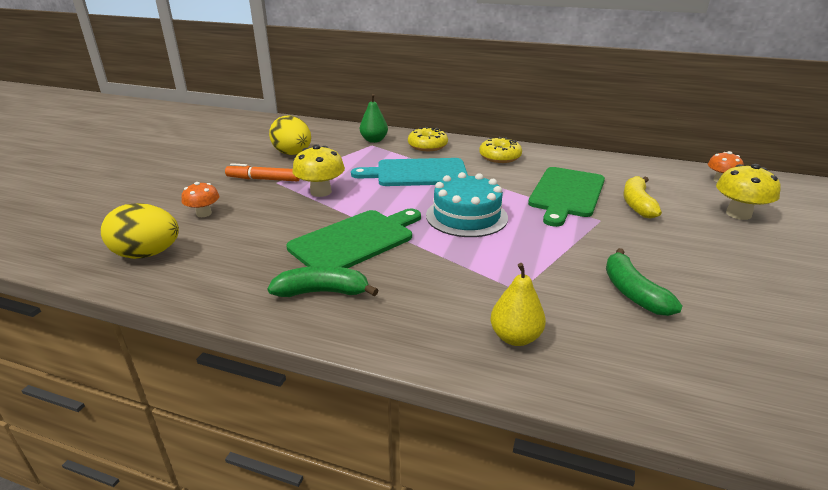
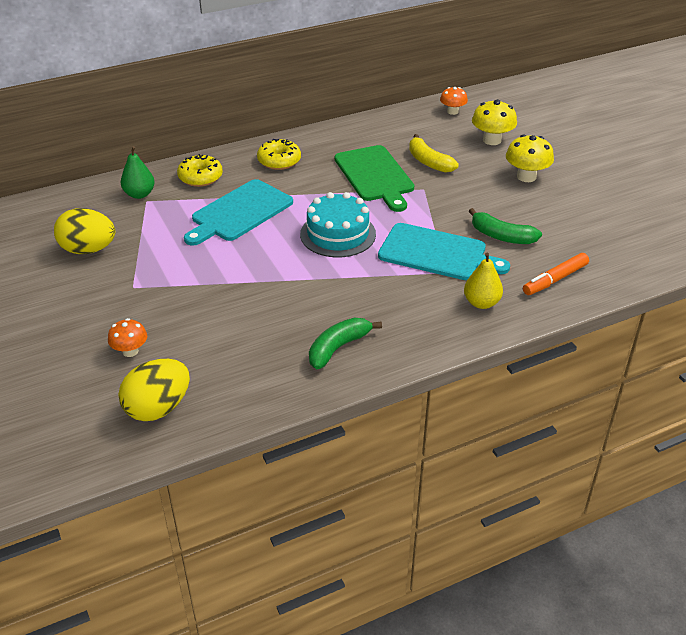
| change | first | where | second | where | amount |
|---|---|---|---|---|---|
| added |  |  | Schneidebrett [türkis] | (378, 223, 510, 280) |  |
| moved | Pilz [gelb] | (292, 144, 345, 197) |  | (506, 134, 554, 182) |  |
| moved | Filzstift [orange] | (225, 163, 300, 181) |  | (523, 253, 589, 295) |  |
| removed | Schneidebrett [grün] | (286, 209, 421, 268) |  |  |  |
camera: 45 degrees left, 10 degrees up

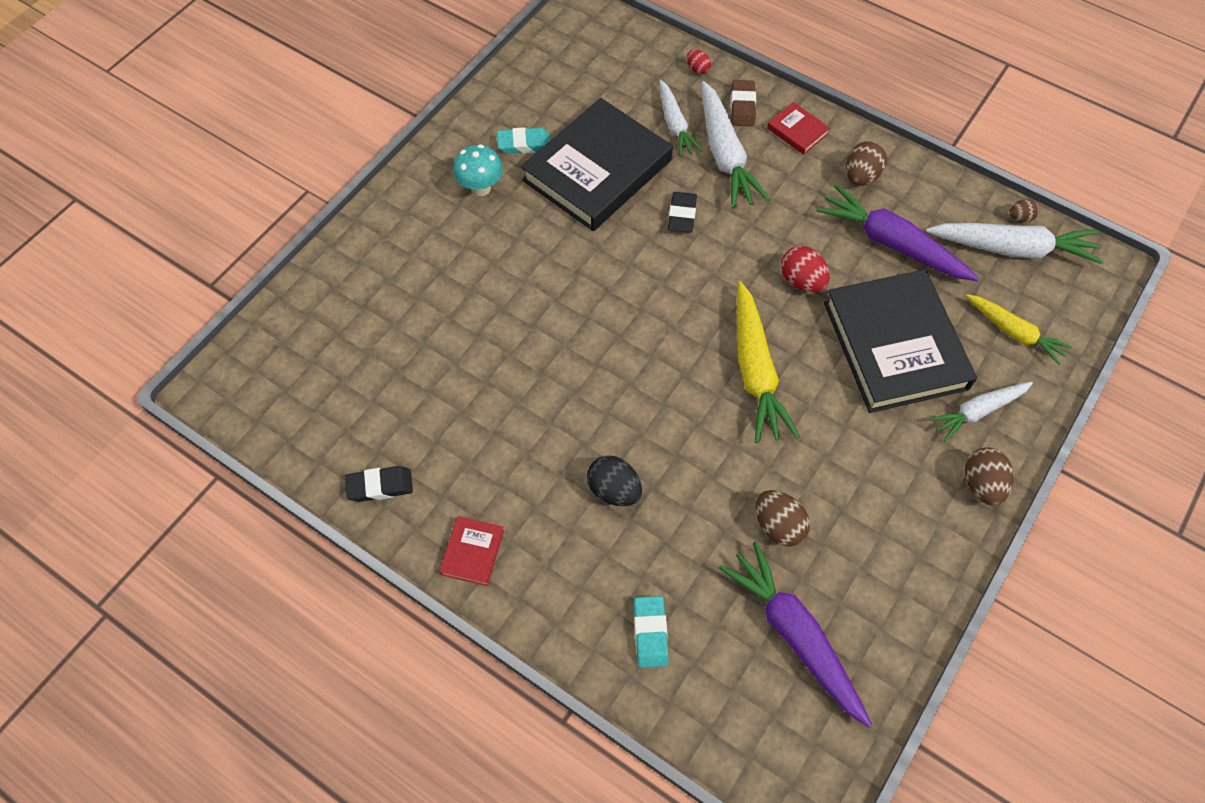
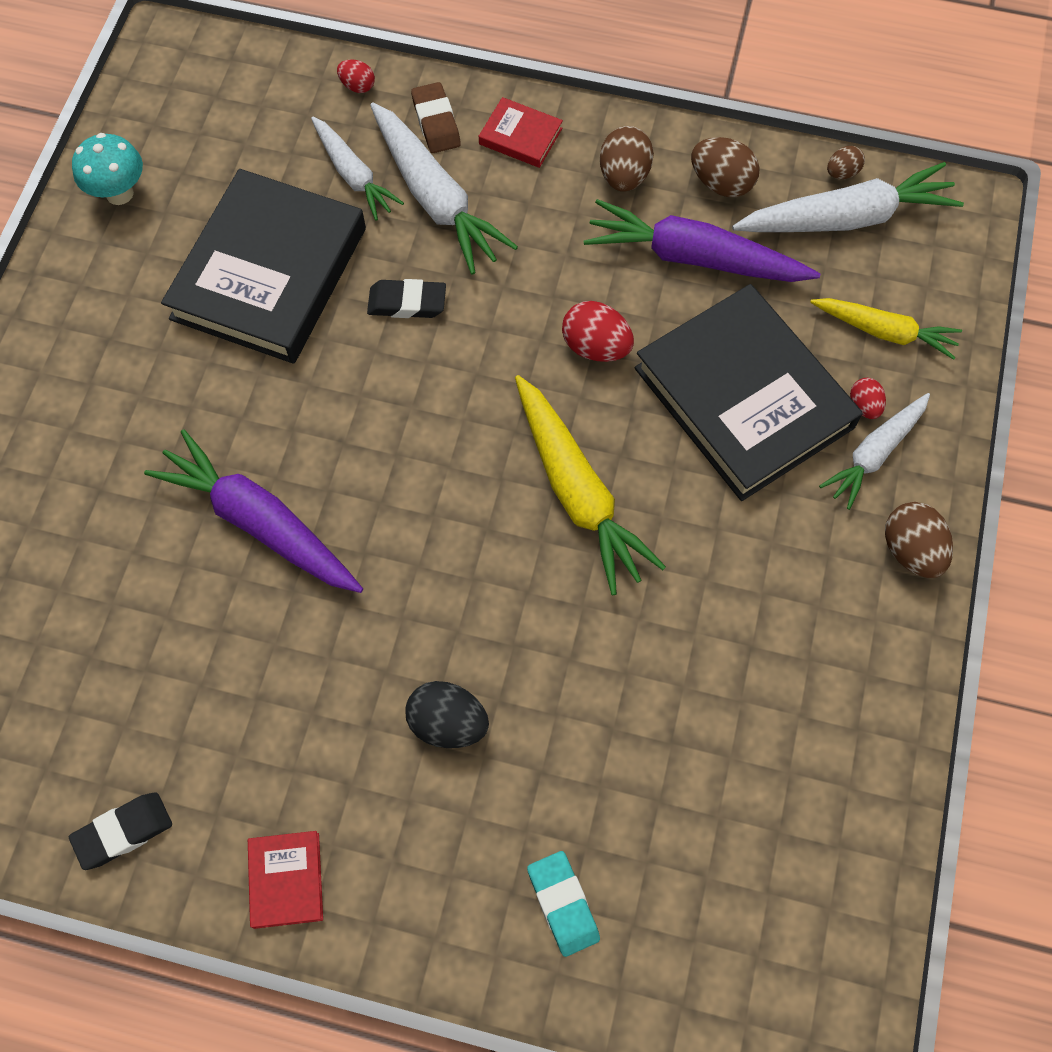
| change | first | where | second | where | amount |
|---|---|---|---|---|---|
| moved | Pilz [türkis] | (453, 144, 503, 196) |  | (72, 133, 143, 205) |  |
| moved | Karotte [lila] | (719, 541, 872, 728) |  | (144, 429, 363, 593) |  |
| turned | Radiergummi [schwarz] | (668, 192, 697, 233) |  | (367, 279, 446, 318) | 75 degrees counterclockwise |
| moved | Ei [braun] | (756, 490, 810, 547) |  | (691, 137, 760, 197) |  |
| added |  |  | Ei [rot] | (850, 378, 886, 419) |  |
| removed | Radiergummi [türkis] | (497, 127, 550, 154) |  |  |  |
camera: 20 degrees left, 5 degrees up

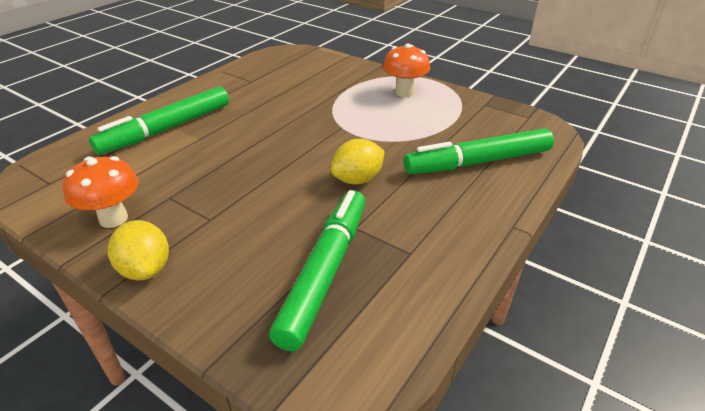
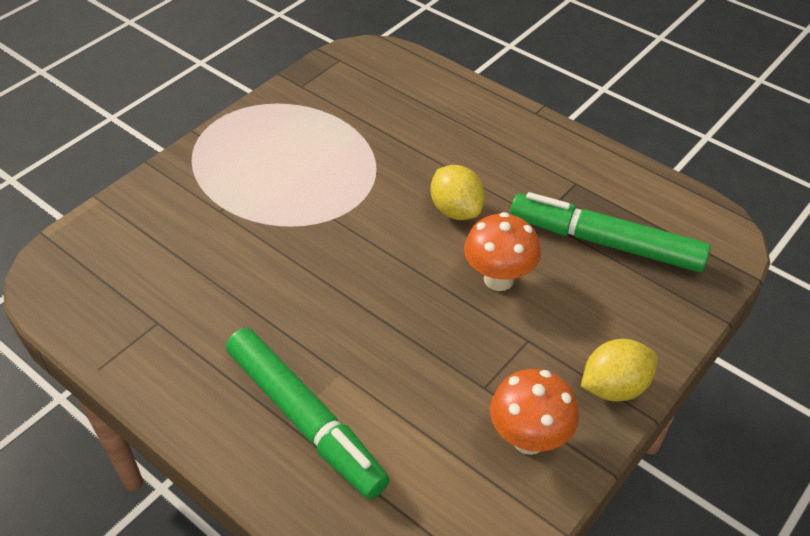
| change | first | where | second | where | amount |
|---|---|---|---|---|---|
| moved | Pilz [orange] | (383, 44, 430, 97) |  | (464, 212, 541, 291) |  |
| removed | Filzstift [grün] | (404, 128, 554, 174) |  |  |  |
camera: 85 degrees left, 10 degrees up

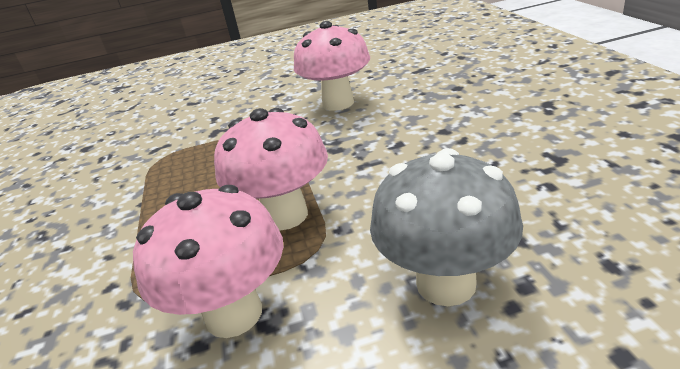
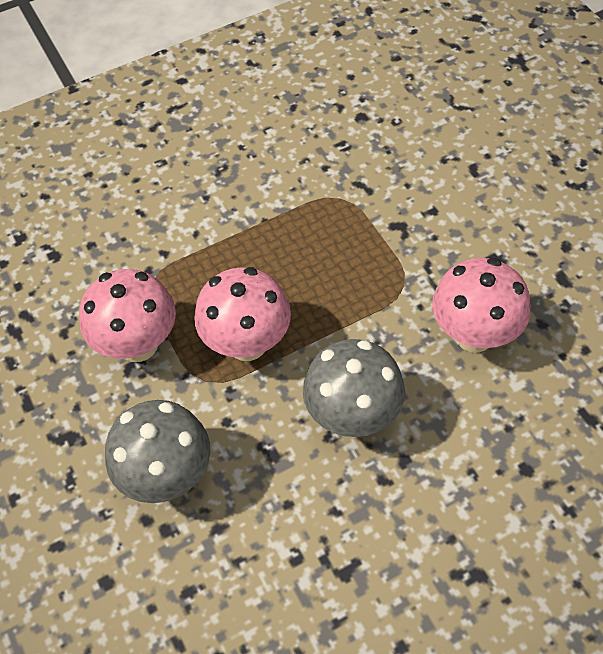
| change | first | where | second | where | amount |
|---|---|---|---|---|---|
| added |  |  | Pilz [grau] | (303, 339, 405, 437) |  |
camera: 75 degrees right, 25 degrees up

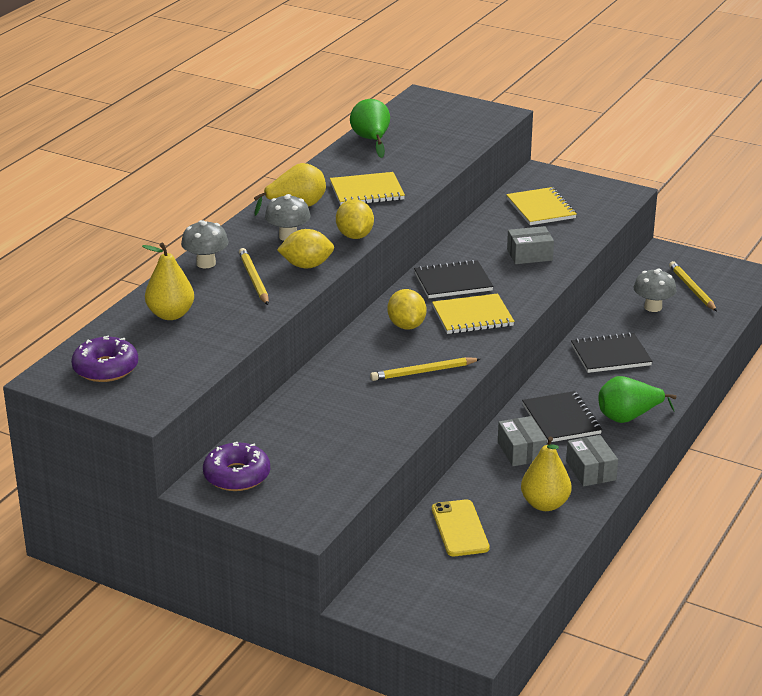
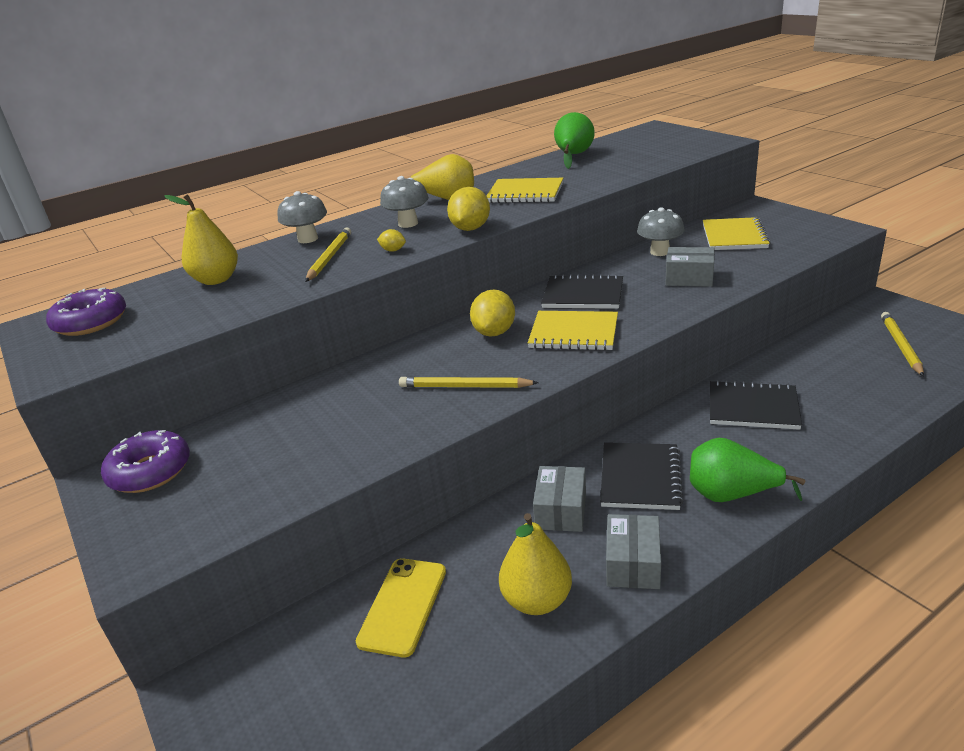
| change | first | where | second | where | amount |
|---|---|---|---|---|---|
| resized | Zitrone [gelb] | (277, 229, 334, 268) |  | (377, 229, 406, 252) | x0.50 |
| moved | Pilz [grau] | (634, 269, 677, 312) |  | (637, 207, 685, 256) |  |
camera: 30 degrees right, 0 degrees up

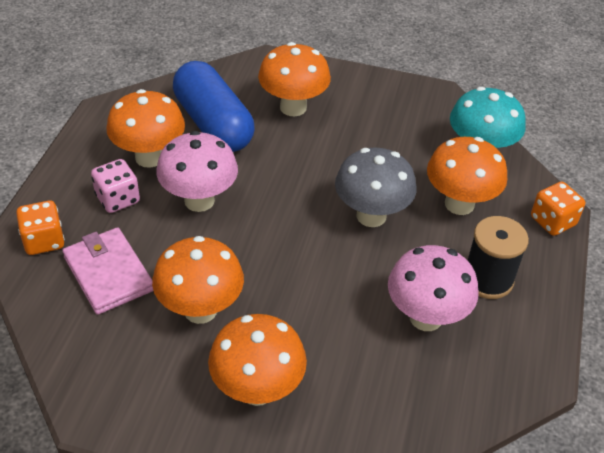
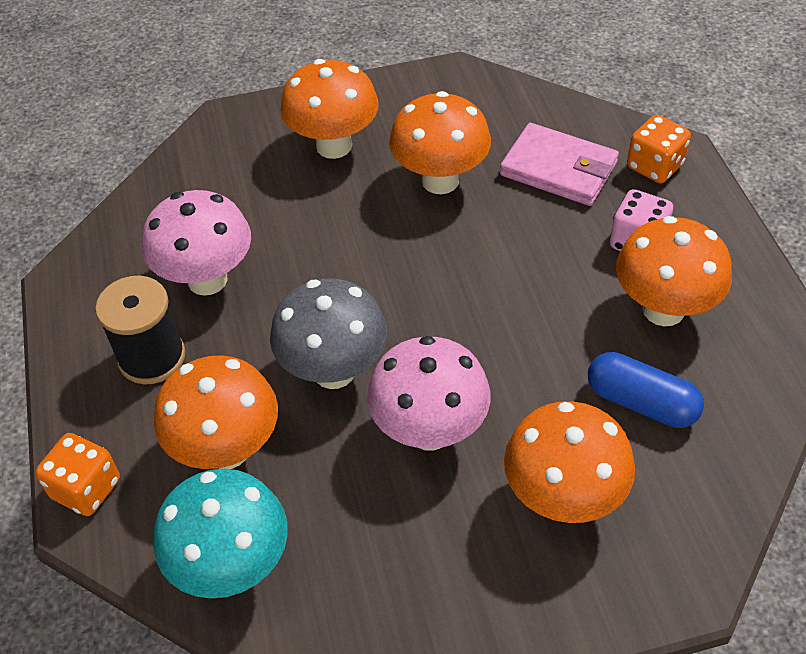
| change | first | where | second | where | amount |
|---|---|---|---|---|---|
| moved | Pilz [rosa] | (156, 131, 238, 212) |  | (367, 336, 491, 451) |  |
| resized | Kapsel [blau] | (173, 61, 254, 152) |  | (588, 352, 704, 428) | x0.60 |
camera: 155 degrees right, 5 degrees up

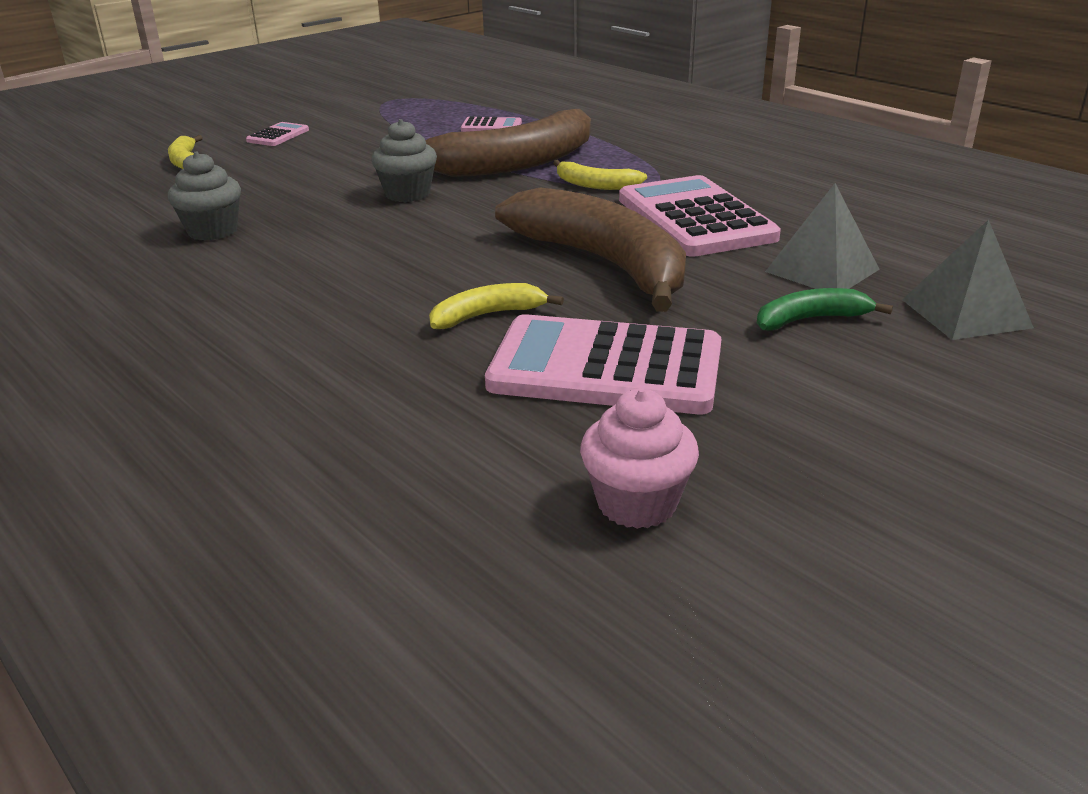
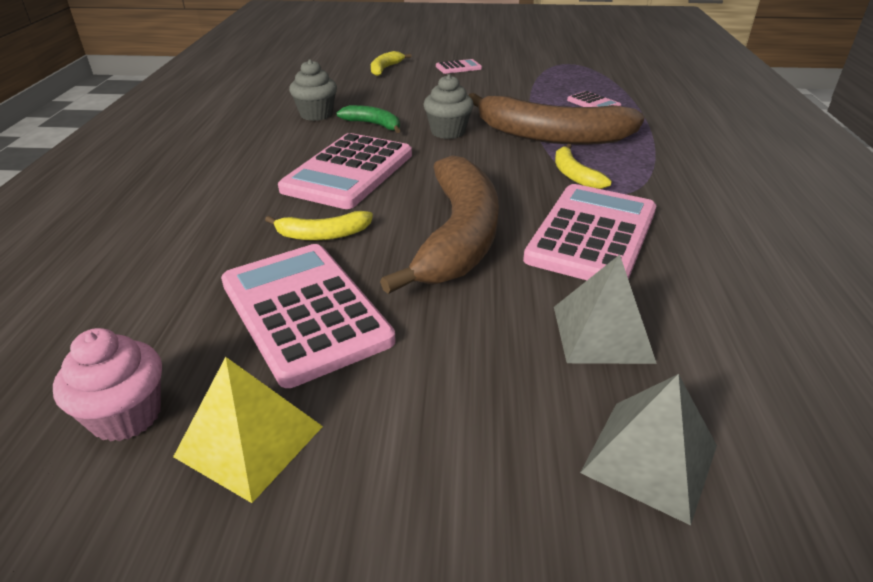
| change | first | where | second | where | amount |
|---|---|---|---|---|---|
| added |  |  | Pyramide [gelb] | (173, 357, 323, 503) |  |
| turned | Banane [gelb] | (429, 283, 564, 329) |  | (265, 211, 373, 241) | 150 degrees clockwise |
| added |  |  | Taschenrechner [rosa] | (278, 133, 412, 209) |  |
| moved | Banane [grün] | (757, 288, 893, 331) |  | (337, 105, 400, 133) |  |
camera: 45 degrees right, 5 degrees up

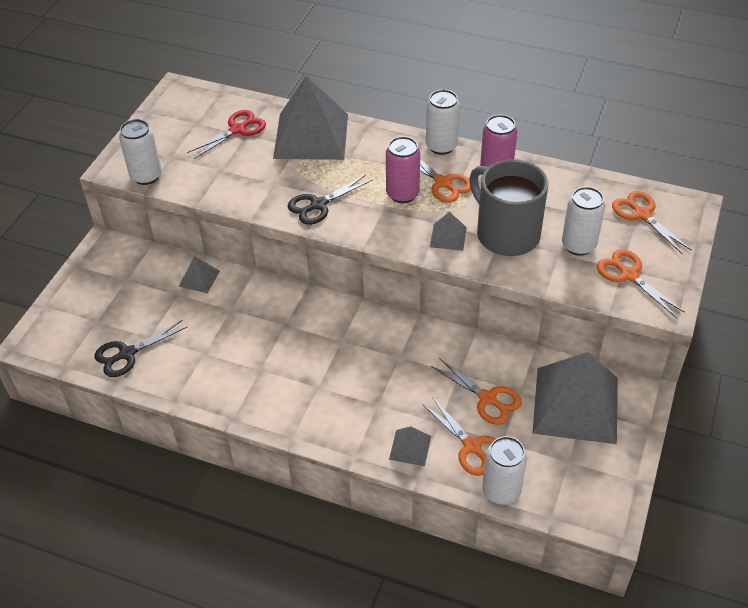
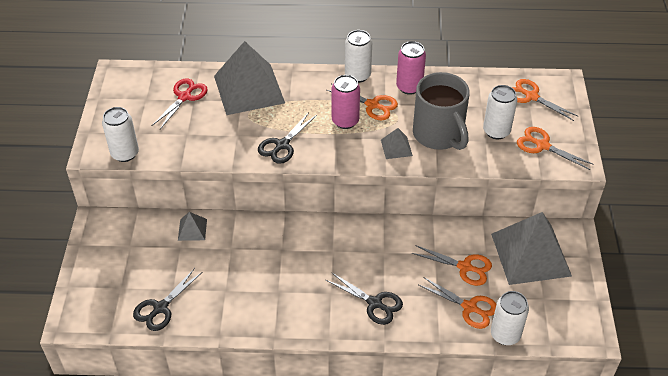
| change | first | where | second | where | amount |
|---|---|---|---|---|---|
| added |  |  | Schere [schwarz] | (326, 272, 403, 325) |  |
| turned | Tasse [grau] | (469, 159, 548, 256) |  | (413, 72, 470, 150) | 150 degrees counterclockwise |
| removed | Pyramide [grau] | (389, 426, 431, 466) |  |  |  |
camera: 20 degrees left, 0 degrees up

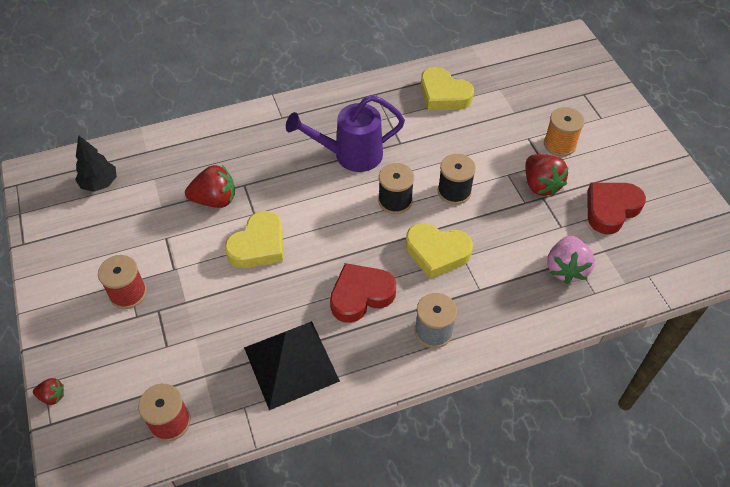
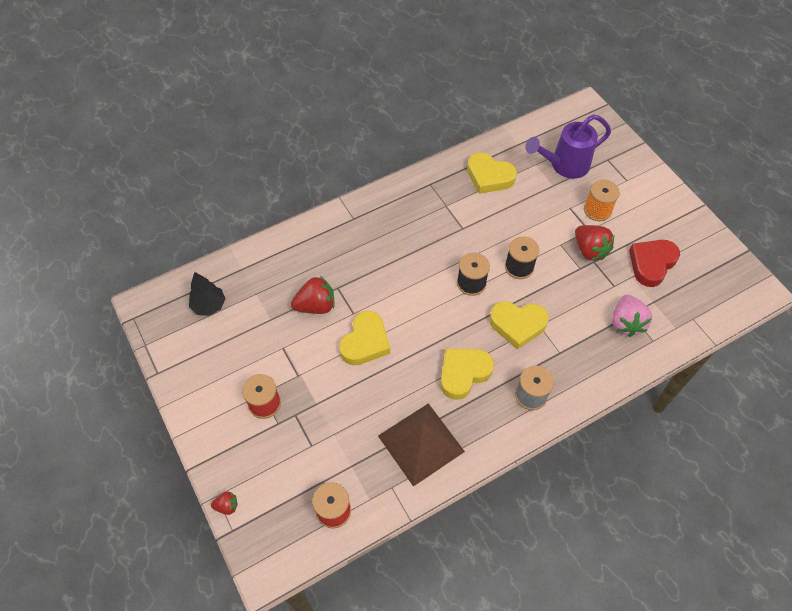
| change | first | where | second | where | amount |
|---|---|---|---|---|---|
| recoloured | Pyramide [schwarz] | (244, 321, 340, 410) | Pyramide [braun] | (378, 403, 465, 487) |  |
| recoloured | Herz [rot] | (330, 263, 396, 323) | Herz [gelb] | (440, 348, 494, 400) |  |
| moved | Gießkanne [lila] | (286, 95, 405, 172) |  | (525, 114, 611, 179) |  |
camera: 10 degrees left, 5 degrees up

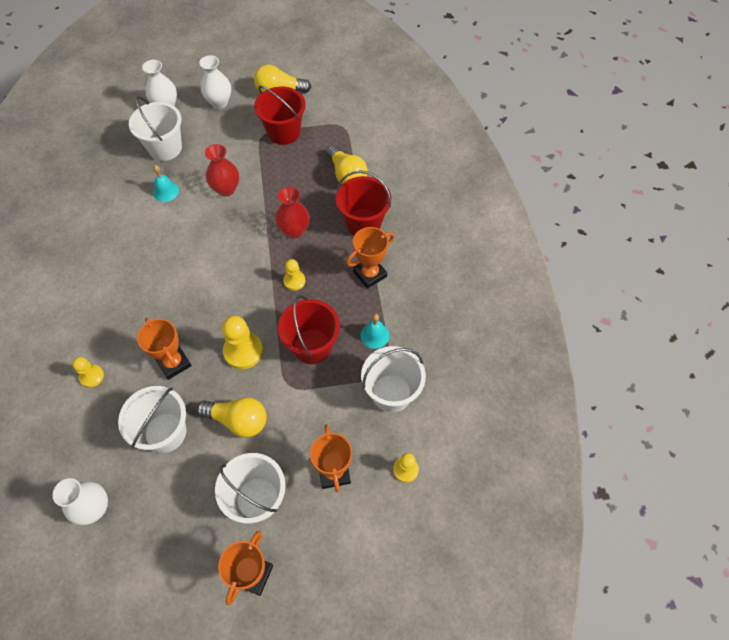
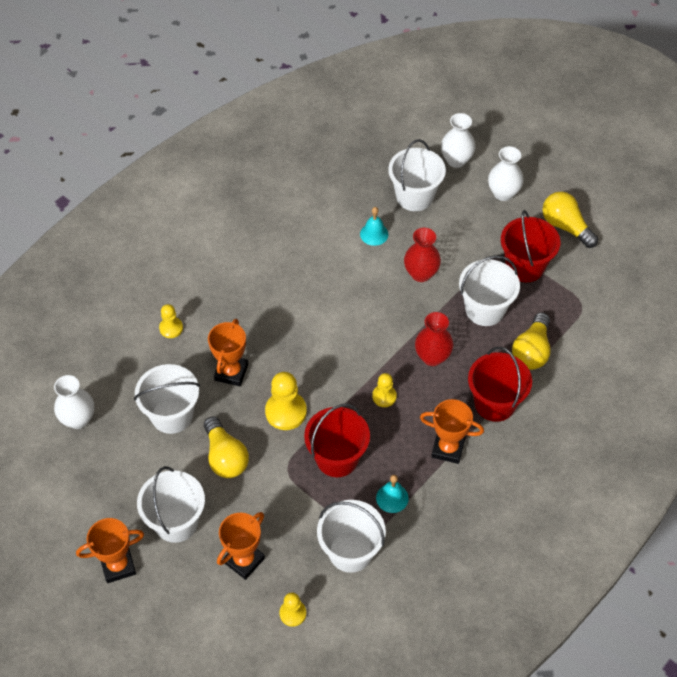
| change | first | where | second | where | amount |
|---|---|---|---|---|---|
| added |  |  | Eimer [weiß] | (459, 255, 520, 326) |  |
camera: 50 degrees right, 5 degrees down

